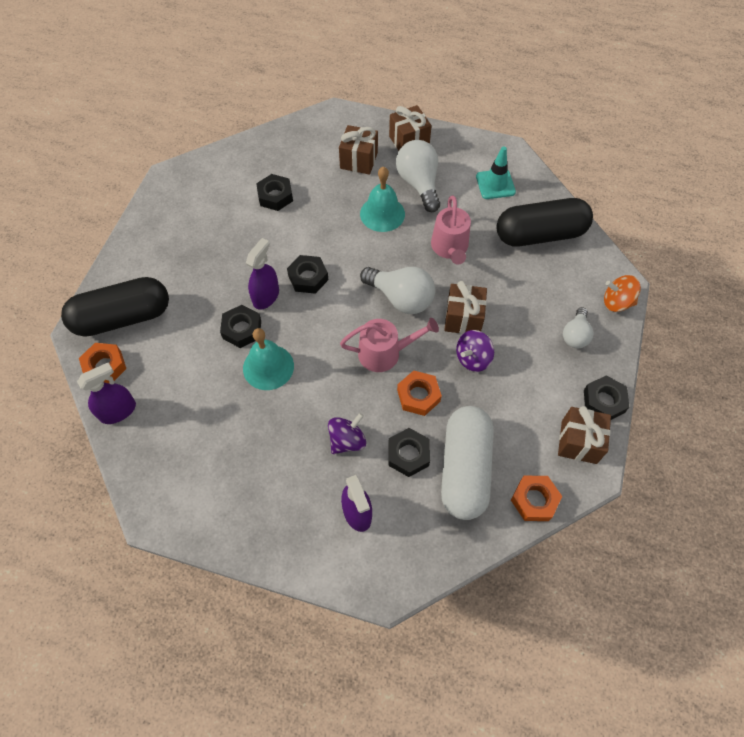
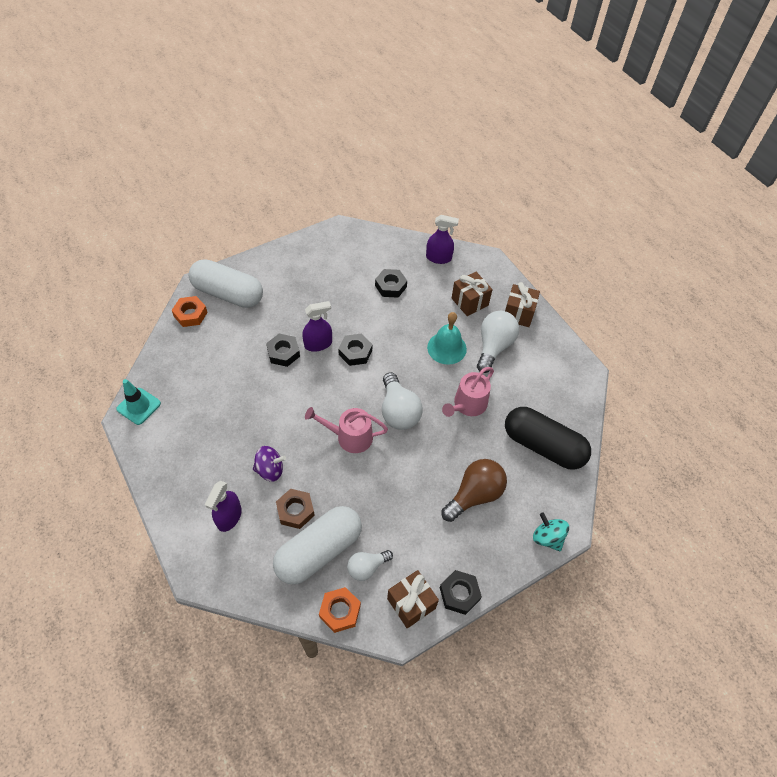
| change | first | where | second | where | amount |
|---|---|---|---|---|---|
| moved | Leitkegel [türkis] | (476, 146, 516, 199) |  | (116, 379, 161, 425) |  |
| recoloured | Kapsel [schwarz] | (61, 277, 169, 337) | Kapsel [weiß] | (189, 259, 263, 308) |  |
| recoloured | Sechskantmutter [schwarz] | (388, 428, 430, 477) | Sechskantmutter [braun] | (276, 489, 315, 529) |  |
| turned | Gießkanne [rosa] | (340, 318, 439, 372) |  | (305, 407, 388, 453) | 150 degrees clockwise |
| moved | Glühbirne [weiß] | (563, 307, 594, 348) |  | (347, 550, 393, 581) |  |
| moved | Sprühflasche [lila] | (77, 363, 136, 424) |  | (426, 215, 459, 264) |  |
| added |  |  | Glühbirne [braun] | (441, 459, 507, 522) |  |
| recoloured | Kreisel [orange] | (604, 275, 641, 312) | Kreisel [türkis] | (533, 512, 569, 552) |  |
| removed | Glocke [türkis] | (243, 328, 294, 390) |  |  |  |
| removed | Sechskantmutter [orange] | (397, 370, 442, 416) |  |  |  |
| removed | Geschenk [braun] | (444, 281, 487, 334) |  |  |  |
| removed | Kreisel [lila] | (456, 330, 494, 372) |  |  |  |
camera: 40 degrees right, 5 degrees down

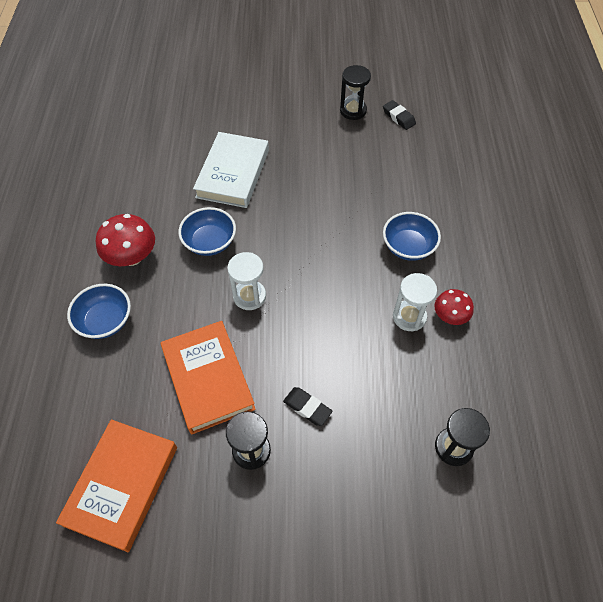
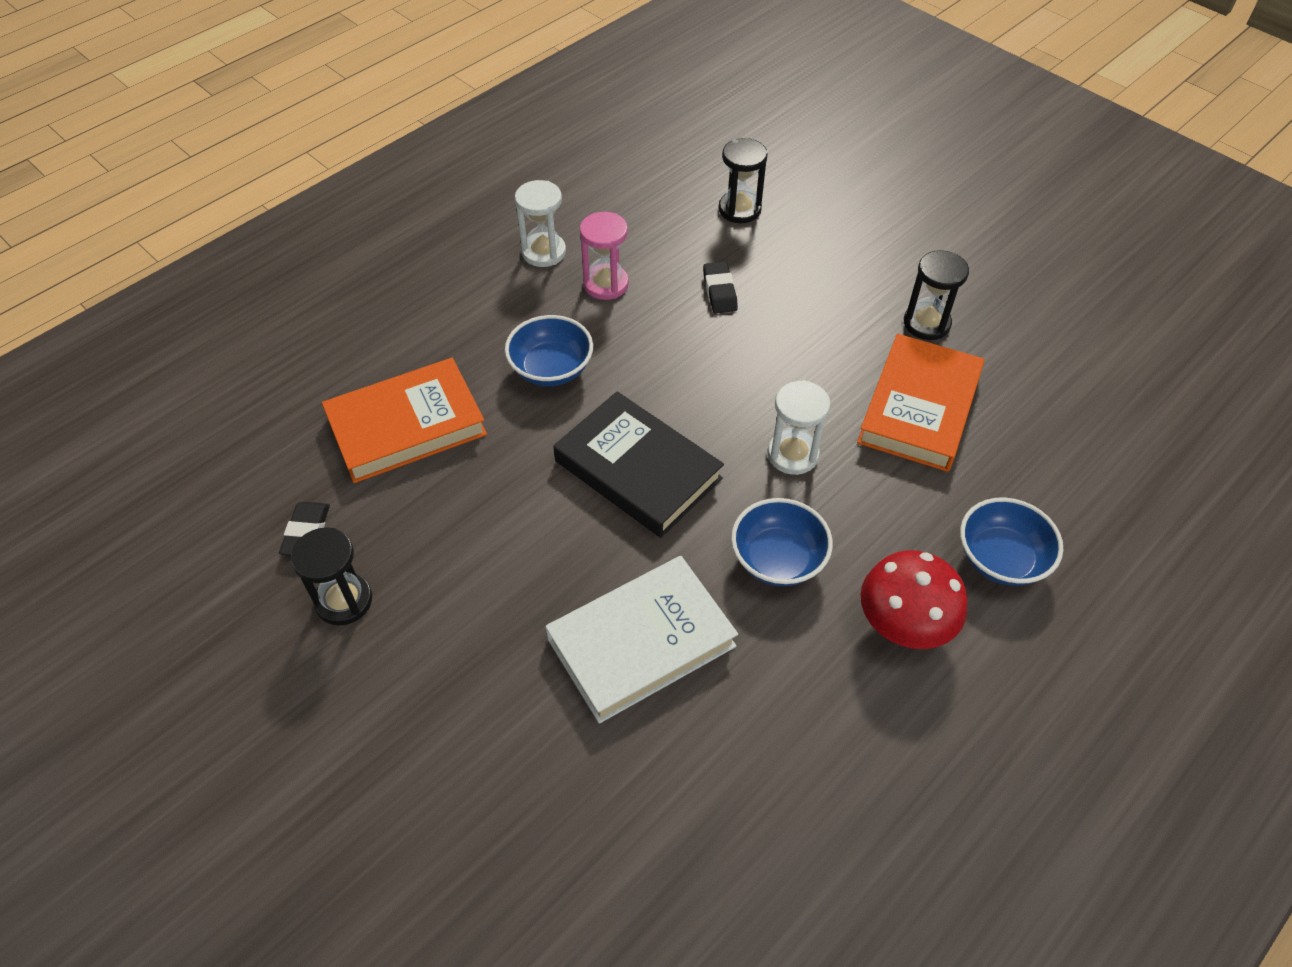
| change | first | where | second | where | amount |
|---|---|---|---|---|---|
| moved | Buch [orange] | (56, 420, 177, 552) |  | (322, 358, 487, 483) |  |
| moved | Sanduhr [weiß] | (393, 273, 437, 331) |  | (515, 180, 566, 267) |  |
| added |  |  | Buch [schwarz] | (553, 391, 724, 538) |  |
| replaced | Pilz [rot] | (434, 289, 474, 325) | Sanduhr [rosa] | (580, 212, 629, 300) |  |
| moved | Radiergummi [schwarz] | (283, 387, 333, 426) |  | (703, 262, 738, 313) |  |
camera: 135 degrees left, 5 degrees down

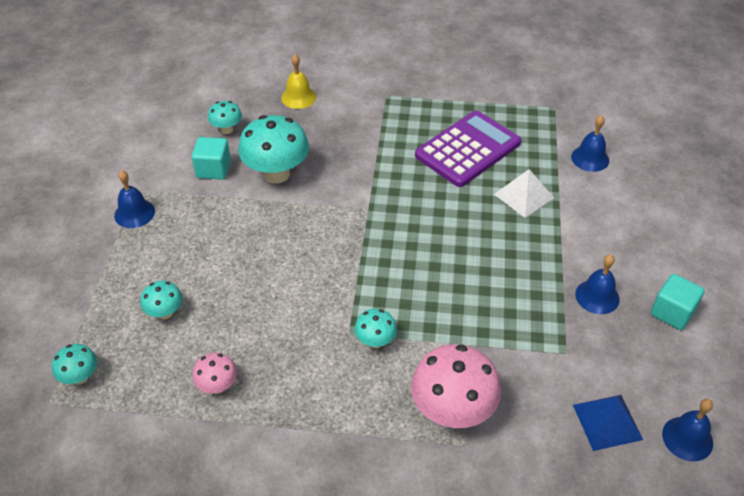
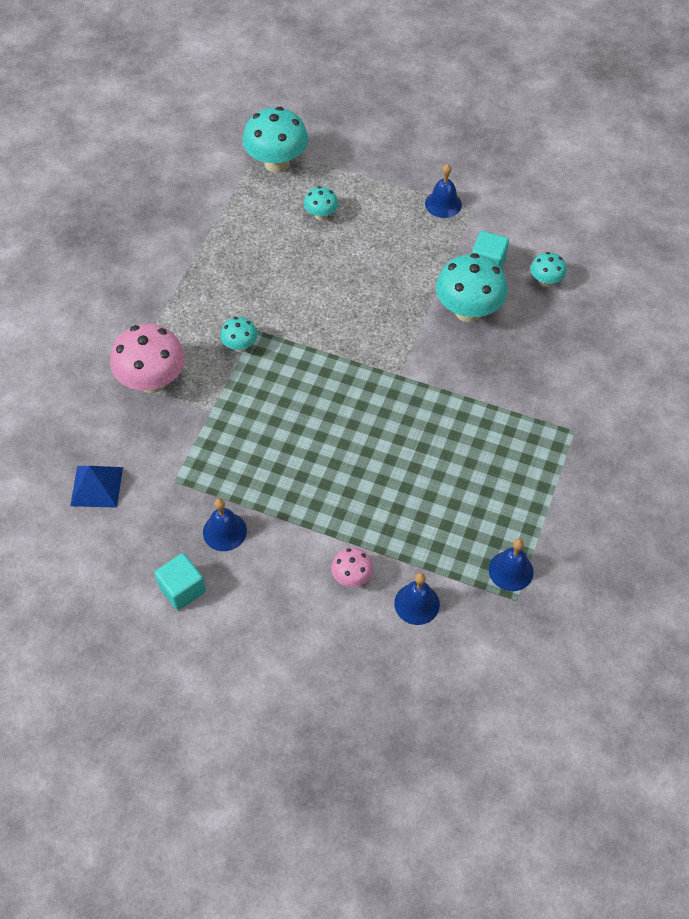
| change | first | where | second | where | amount |
|---|---|---|---|---|---|
| resized | Pilz [türkis] | (52, 344, 97, 385) |  | (243, 107, 308, 173) | x1.94 |
| moved | Pilz [rosa] | (192, 353, 237, 394) |  | (331, 547, 373, 587) |  |
| moved | Glocke [blau] | (662, 399, 713, 461) |  | (489, 539, 534, 591) |  |
| removed | Glocke [gelb] | (281, 54, 316, 109) |  |  |  |
| removed | Taschenrechner [lila] | (415, 110, 521, 187) |  |  |  |
| removed | Pyramide [weiß] | (494, 169, 554, 218) |  |  |  |
camera: 105 degrees right, 10 degrees up

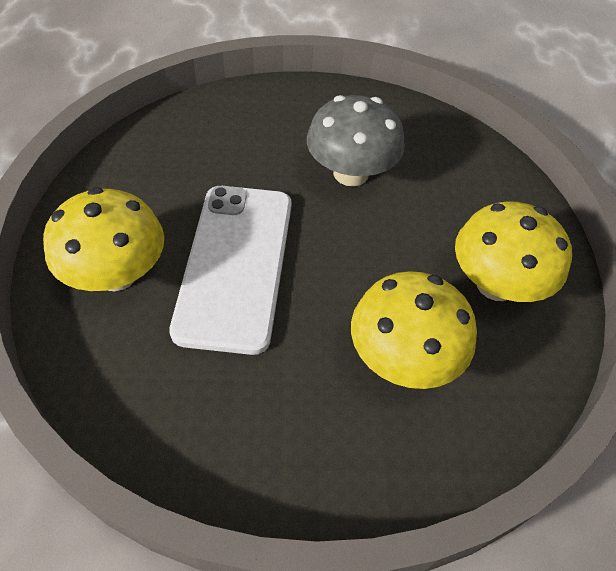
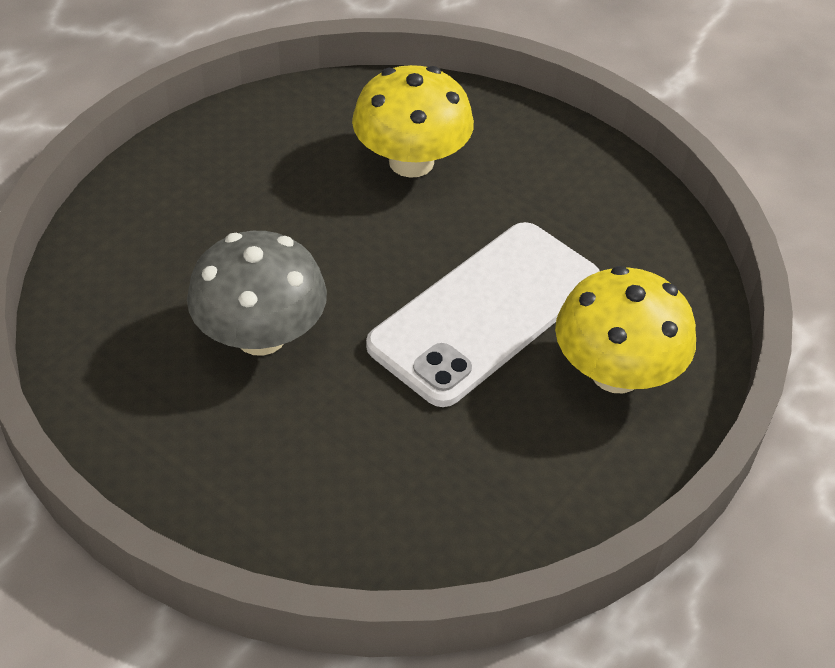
| change | first | where | second | where | amount |
|---|---|---|---|---|---|
| removed | Pilz [gelb] | (455, 201, 572, 302) |  |  |  |
camera: 140 degrees left, 5 degrees down

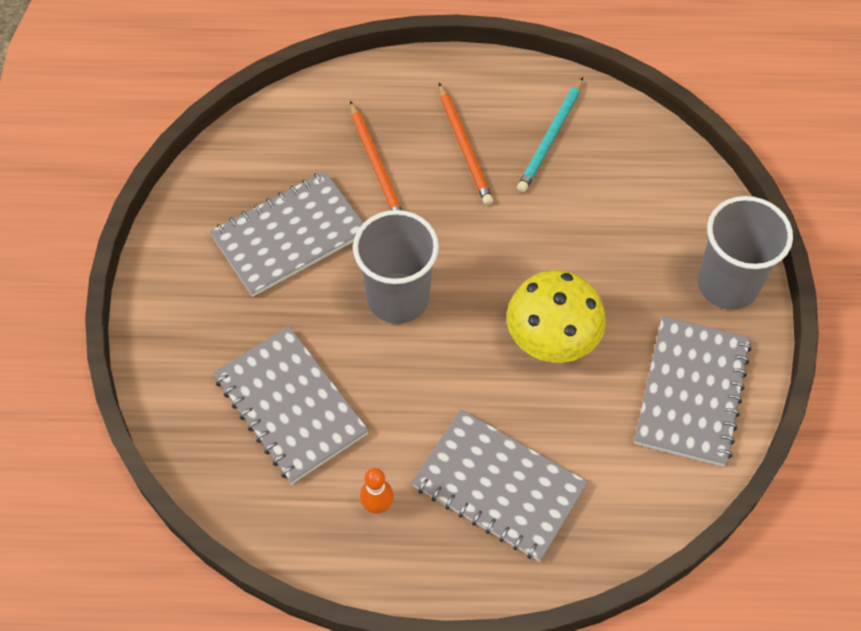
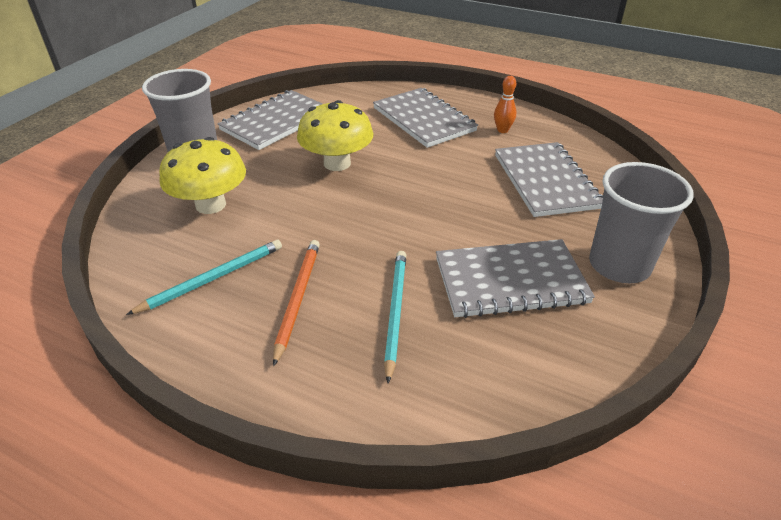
| change | first | where | second | where | amount |
|---|---|---|---|---|---|
| added |  |  | Pilz [gelb] | (159, 137, 246, 214) |  |
| recoloured | Bleistift [orange] | (350, 101, 402, 210) | Bleistift [türkis] | (384, 251, 406, 383) |  |
| moved | Becher [grau] | (353, 210, 439, 324) |  | (589, 162, 694, 283) |  |
camera: 155 degrees left, 20 degrees down

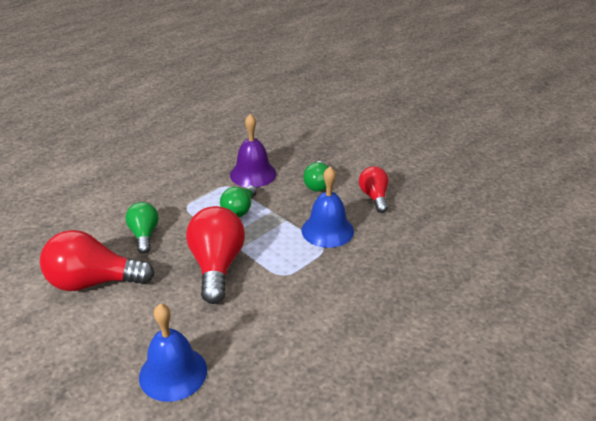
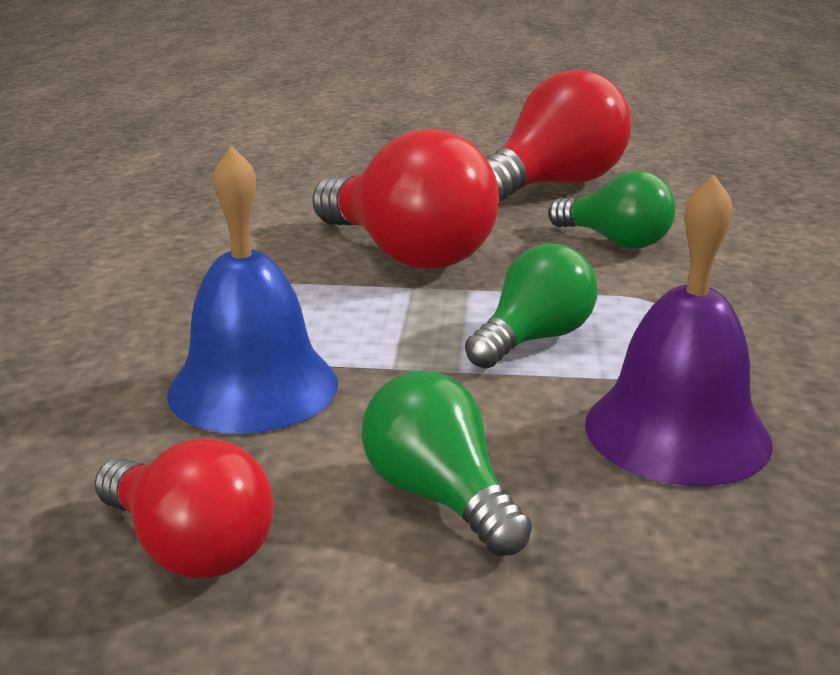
| change | first | where | second | where | amount |
|---|---|---|---|---|---|
| turned | Glühbirne [grün] | (220, 186, 257, 217) |  | (465, 243, 597, 369) | 60 degrees clockwise |
| removed | Glocke [blau] | (139, 304, 207, 402) |  |  |  |
camera: 140 degrees right, 10 degrees down

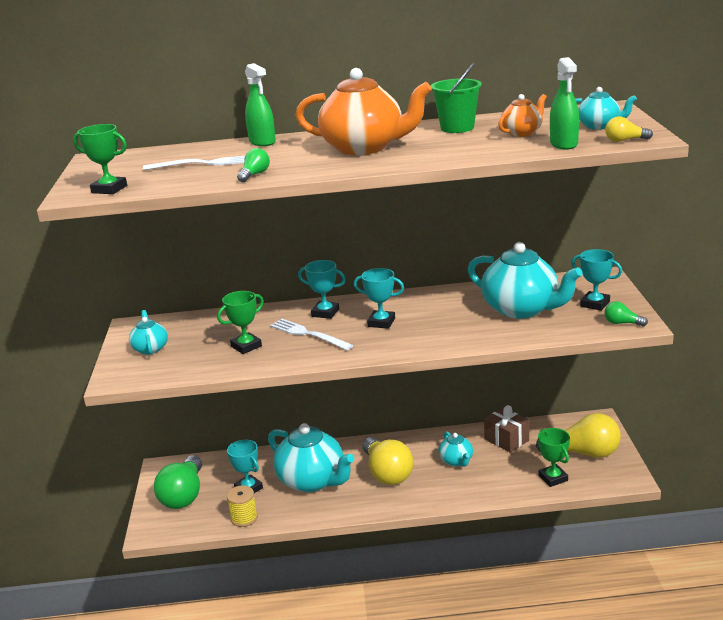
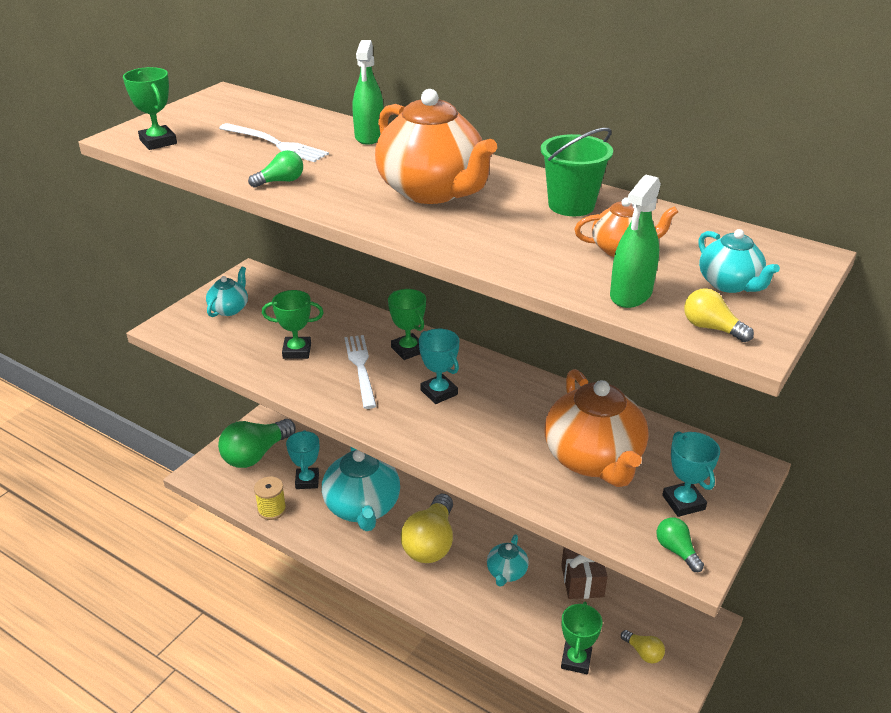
| change | first | where | second | where | amount |
|---|---|---|---|---|---|
| recoloured | Pokal [türkis] | (298, 260, 346, 319) | Pokal [grün] | (388, 289, 426, 360) |  |
| recoloured | Teekanne [türkis] | (468, 242, 583, 319) | Teekanne [orange] | (544, 369, 649, 487) |  |
| resized | Glühbirne [gelb] | (536, 413, 621, 458) |  | (621, 630, 665, 664) | x0.45 |
camera: 35 degrees right, 10 degrees up

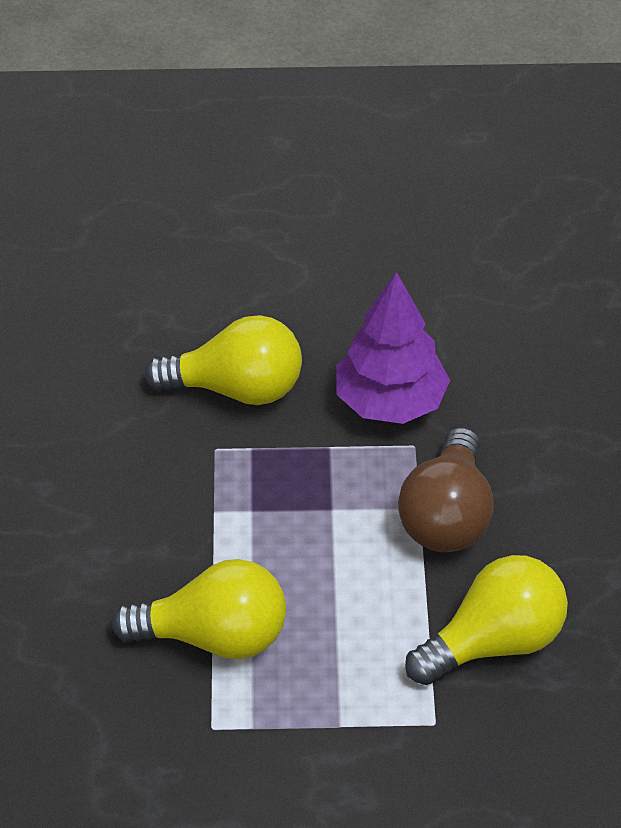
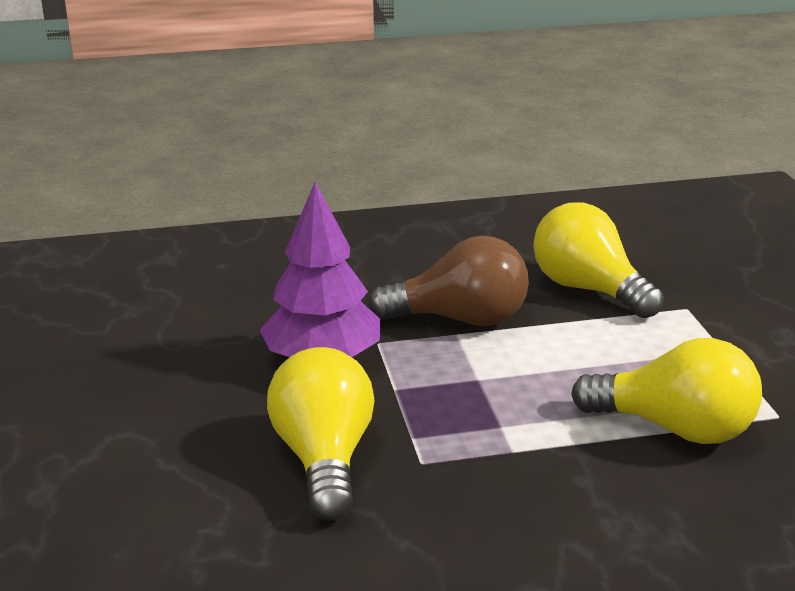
| change | first | where | second | where | amount |
|---|---|---|---|---|---|
| turned | Glühbirne [gelb] | (111, 559, 286, 659) |  | (571, 338, 762, 444) | 120 degrees clockwise |
camera: 100 degrees left, 20 degrees down

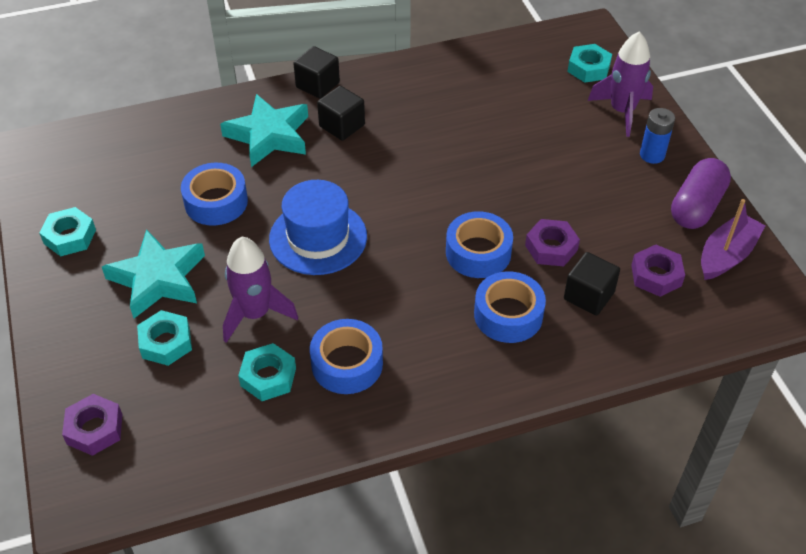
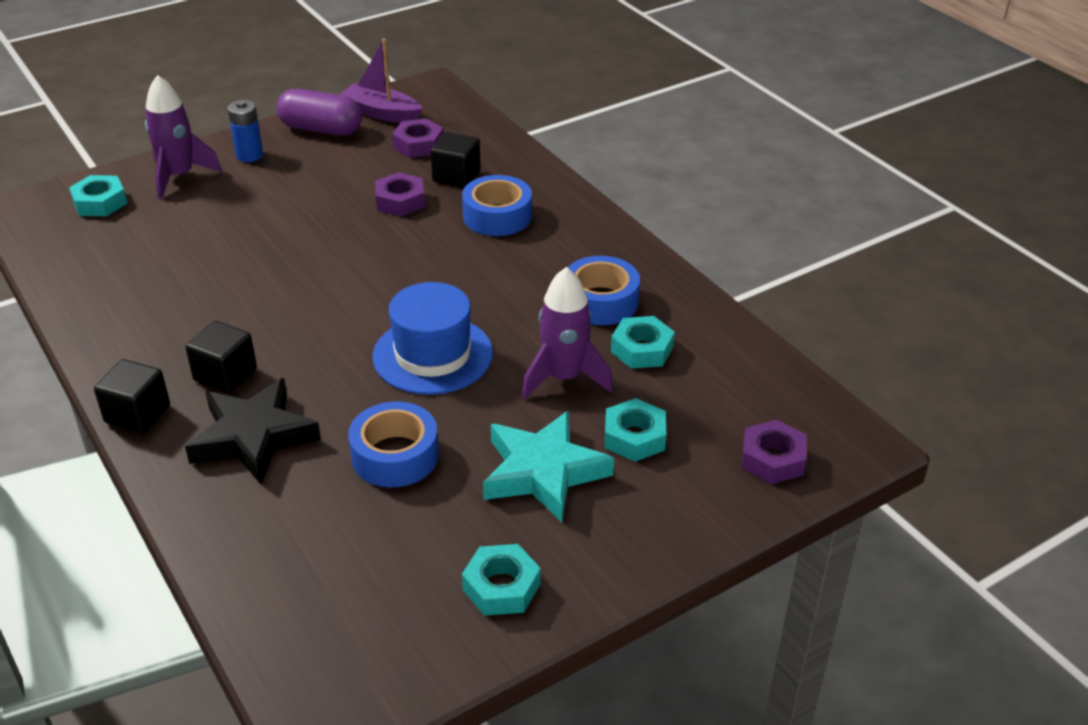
| change | first | where | second | where | amount |
|---|---|---|---|---|---|
| recoloured | Stern [türkis] | (220, 94, 308, 167) | Stern [schwarz] | (185, 378, 321, 484) |  |
| removed | Klebeband [blau] | (446, 211, 513, 278) |  |  |  |
camera: 105 degrees left, 10 degrees down

